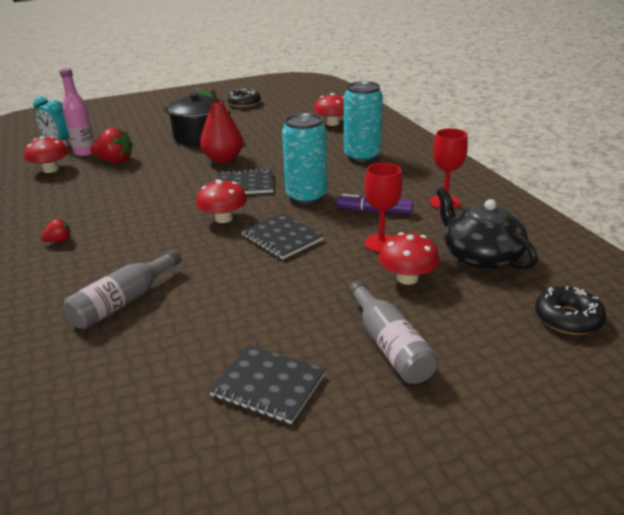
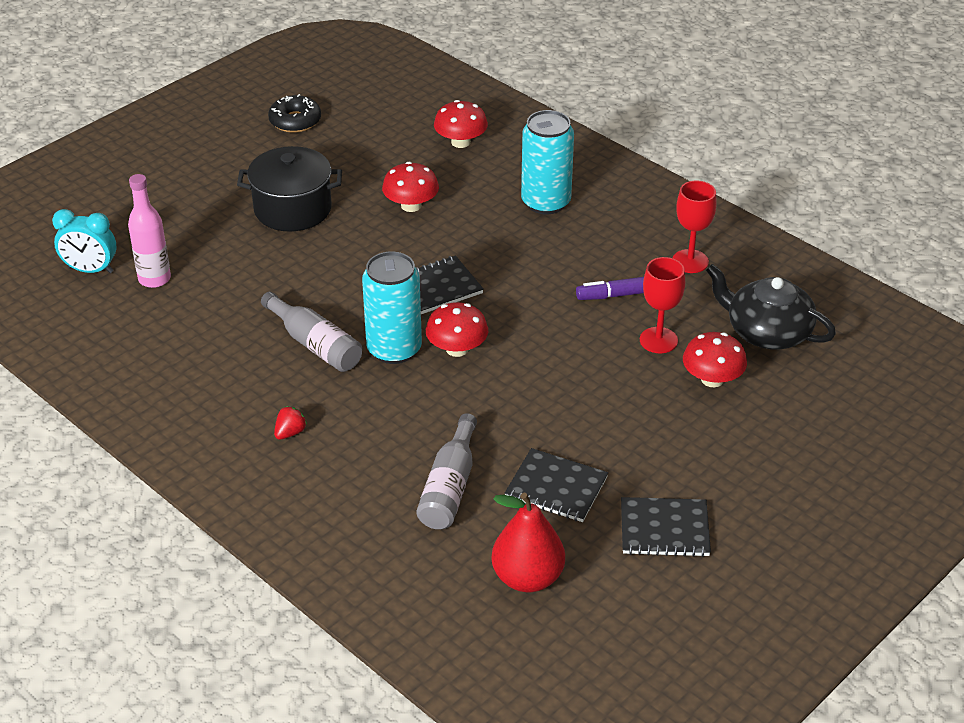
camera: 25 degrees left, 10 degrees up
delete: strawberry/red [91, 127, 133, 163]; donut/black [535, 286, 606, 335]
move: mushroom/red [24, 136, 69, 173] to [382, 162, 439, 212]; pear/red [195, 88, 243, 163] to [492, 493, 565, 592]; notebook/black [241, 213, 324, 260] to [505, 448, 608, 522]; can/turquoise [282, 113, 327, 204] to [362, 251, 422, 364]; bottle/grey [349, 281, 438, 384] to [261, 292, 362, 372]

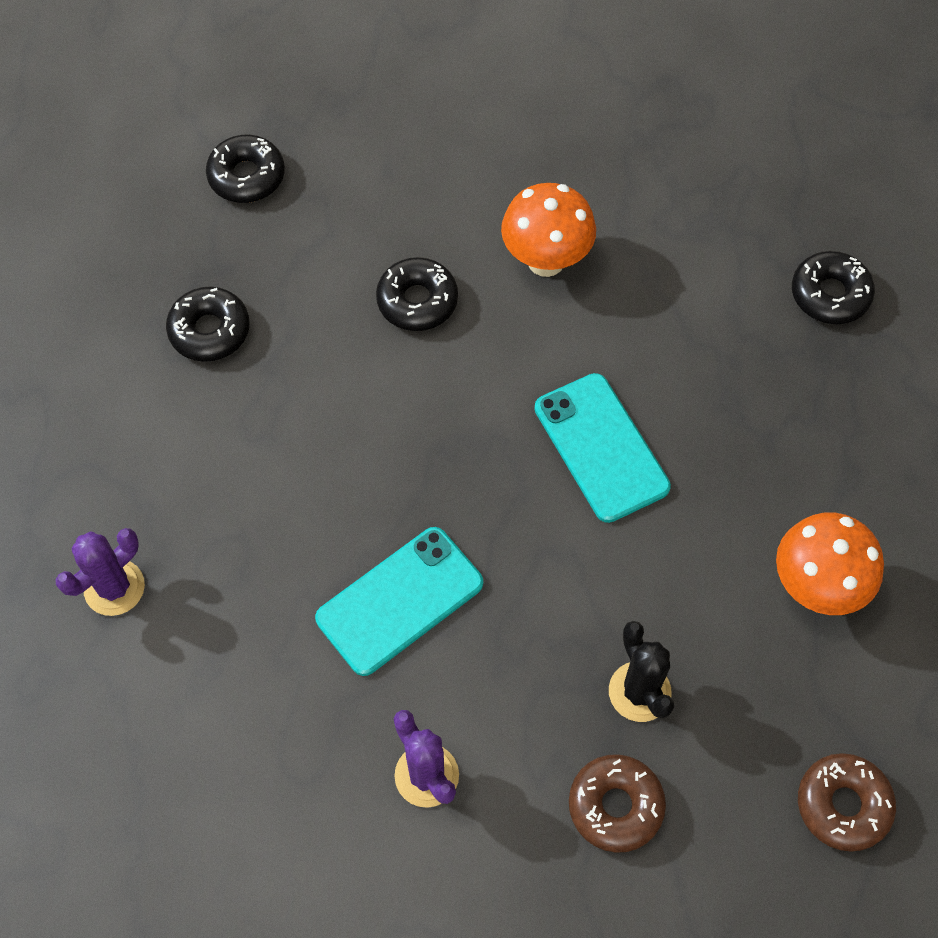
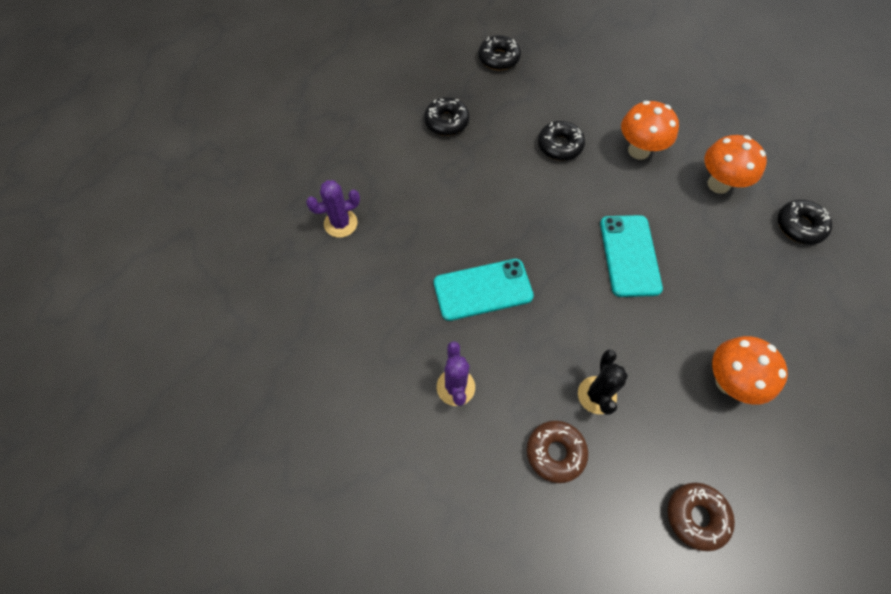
camera: 25 degrees right, 0 degrees up
insert: mushroom/orange [704, 135, 767, 194]

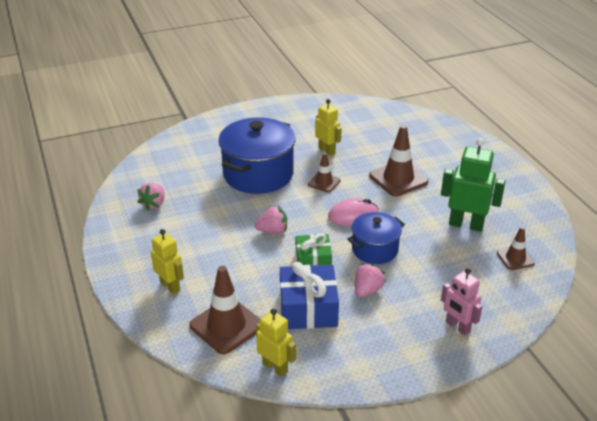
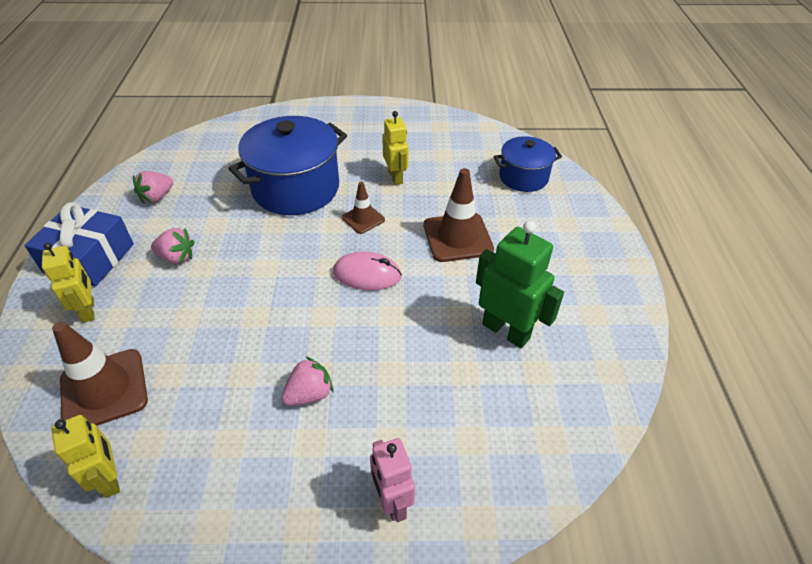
camera: 20 degrees right, 10 degrees up
delete: gift/green [296, 233, 332, 266]; traffic cone/brown [497, 227, 535, 270]
move: strawberry/pink [255, 206, 287, 234] to [151, 228, 194, 264]; gift/blue [280, 262, 339, 329] to [24, 202, 134, 287]; pot/blue [347, 212, 405, 264] to [493, 136, 562, 192]

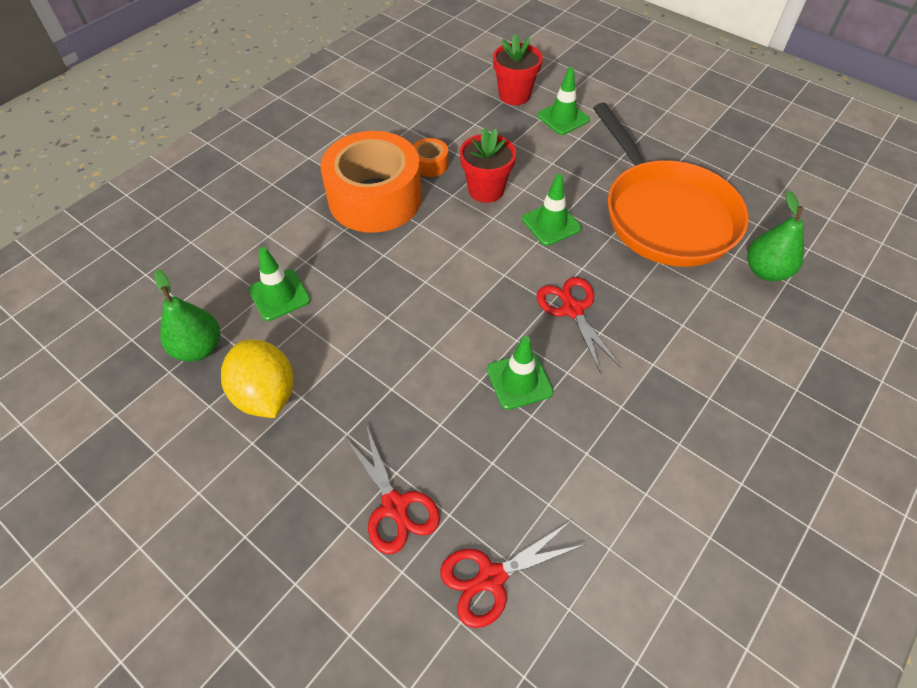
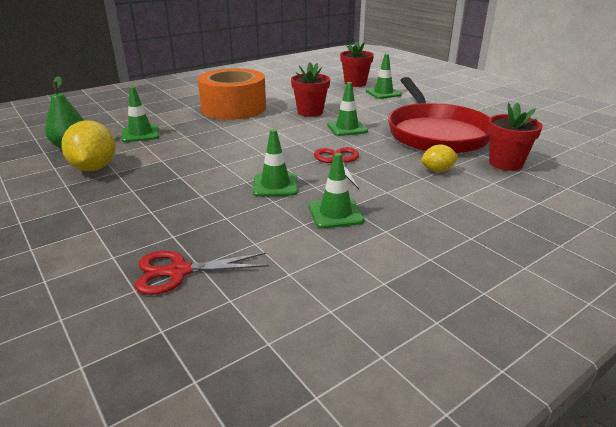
camera: 15 degrees right, 25 degrees down
delete: scissors/red [344, 427, 440, 554]; tape/orange [413, 138, 448, 177]
insert: traffic cone/green [309, 153, 365, 229]; lemon/yellow [421, 145, 459, 172]
replace: pear/green [747, 191, 804, 281] to flower pot/red [488, 103, 542, 171]
recolor: pan/orange [593, 102, 749, 267] to pan/red [388, 77, 490, 154]

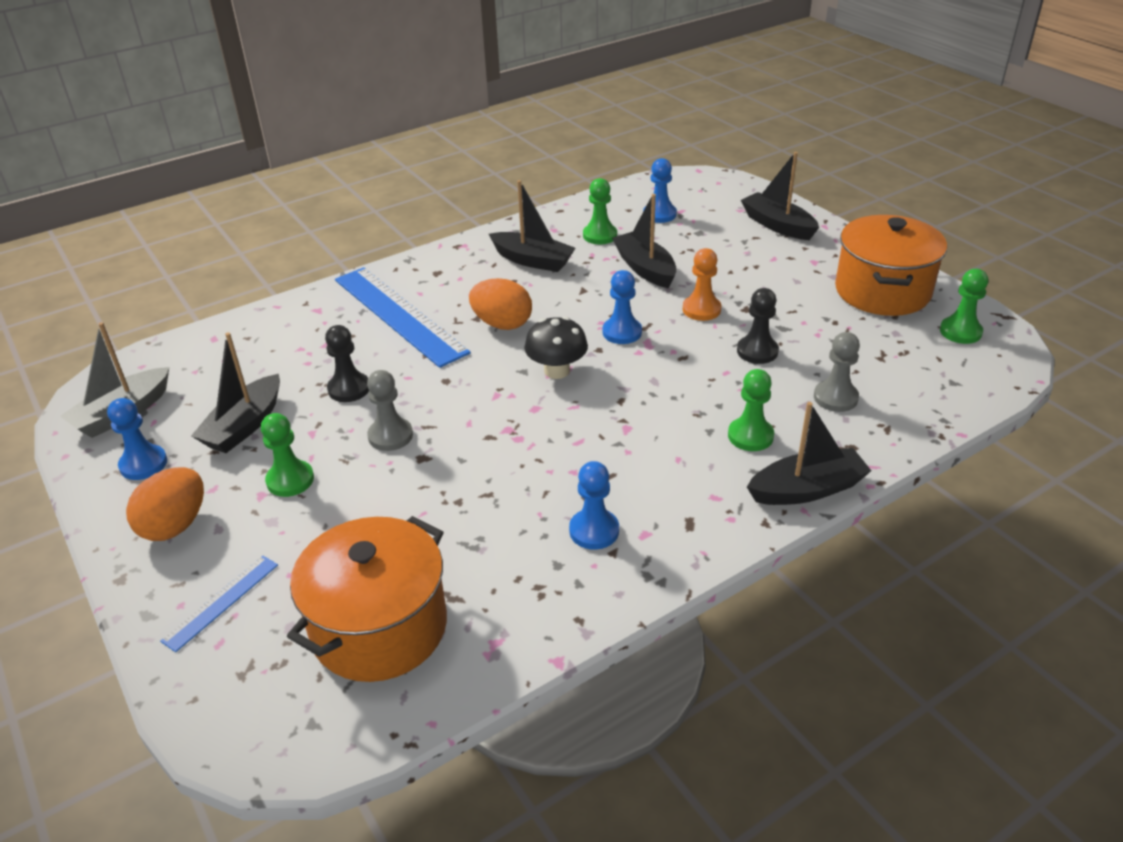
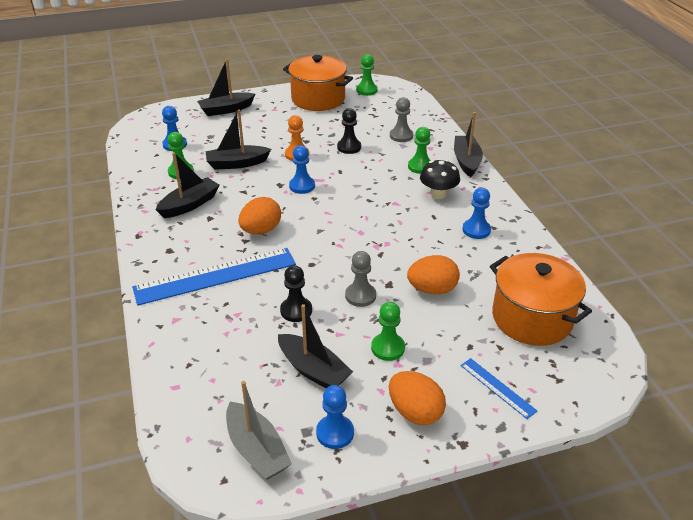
camera: 75 degrees left, 0 degrees up
insert: egg/orange [407, 255, 460, 294]
move: mushroom/black [524, 316, 588, 379] to [420, 159, 460, 199]

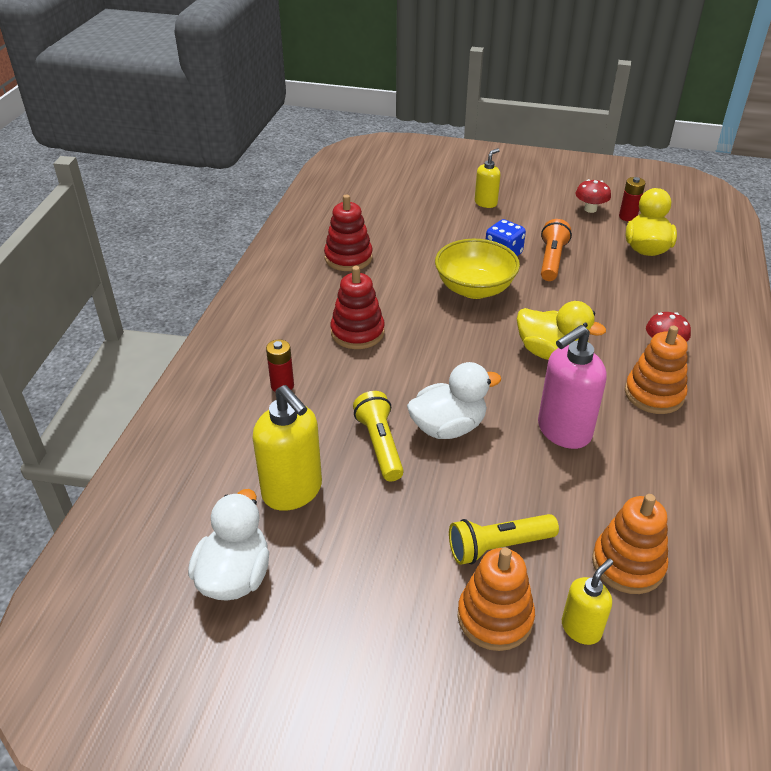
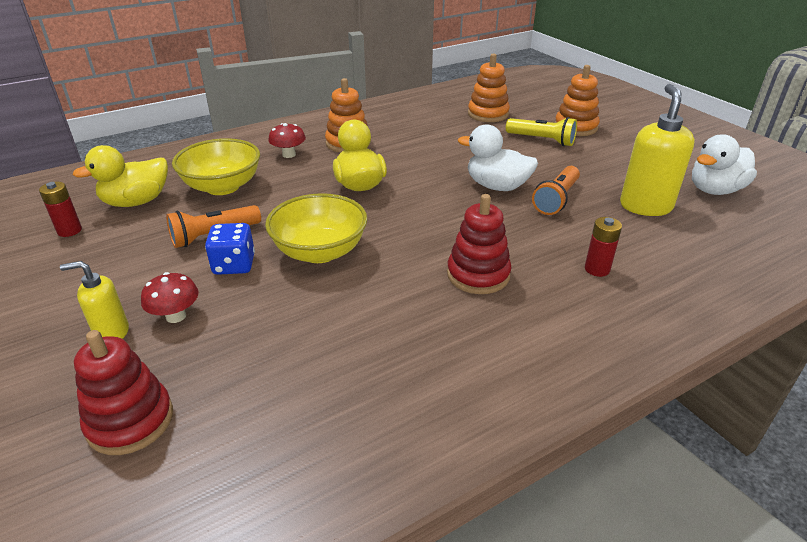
camera: 135 degrees left, 5 degrees down
delete: soap dispenser/pink [538, 325, 607, 449]; soap dispenser/yellow [562, 558, 613, 645]
insert: bowl/yellow [172, 138, 260, 195]
move: stacking toy/red [324, 194, 373, 271] to [74, 330, 173, 455]; mushroom/red [575, 179, 611, 213] to [141, 272, 199, 323]
recolor: flashlight/yellow [353, 391, 404, 482] to flashlight/orange [532, 166, 580, 215]

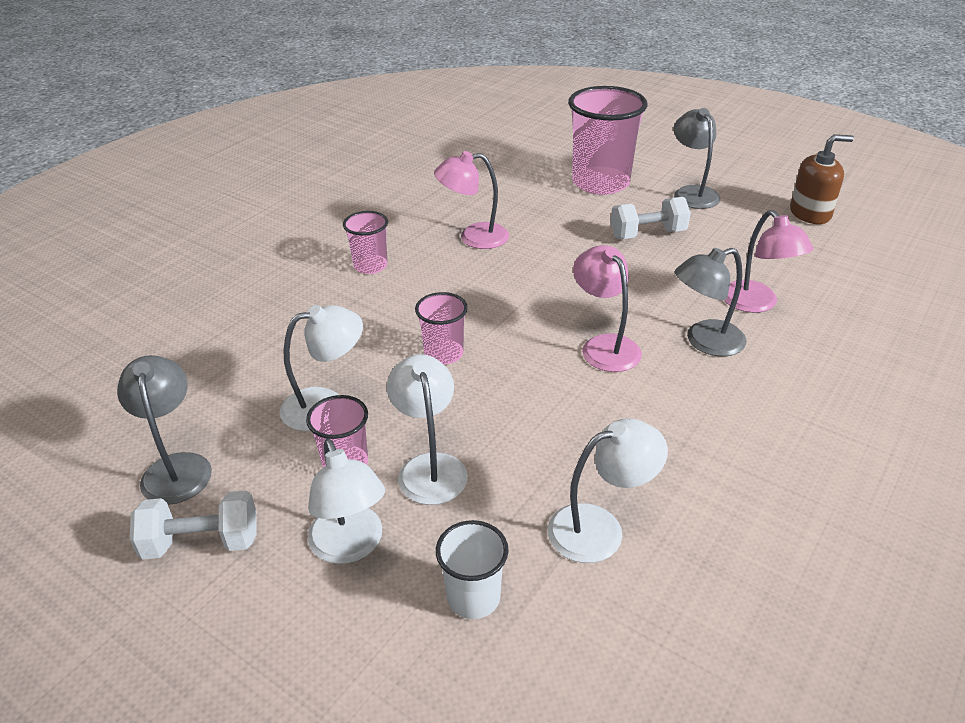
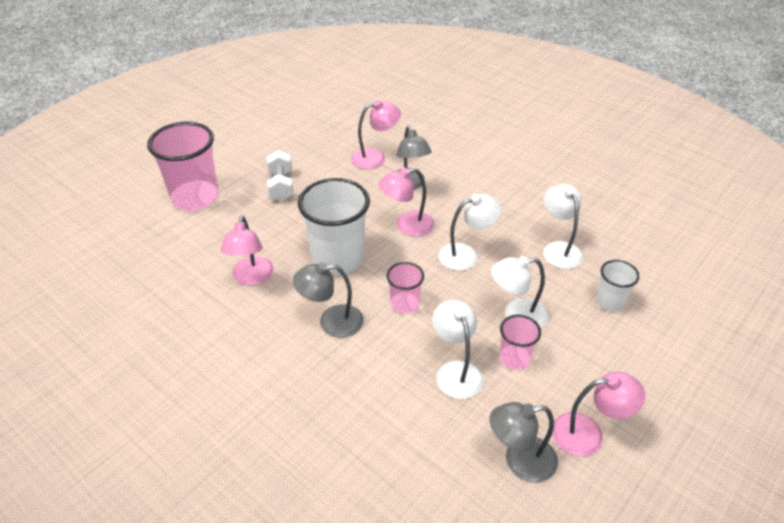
camera: 85 degrees left, 5 degrees up
delete: cup/pink [343, 211, 388, 274]; soap dispenser/brown [790, 134, 854, 224]
insert: cup/white [298, 178, 370, 275]
move: lamp/white [308, 438, 385, 564] to [438, 194, 502, 271]; lamp/grey [674, 108, 721, 209] to [293, 262, 364, 338]
replace: dumbbell/white [130, 490, 257, 560] to lamp/pink [552, 372, 645, 457]

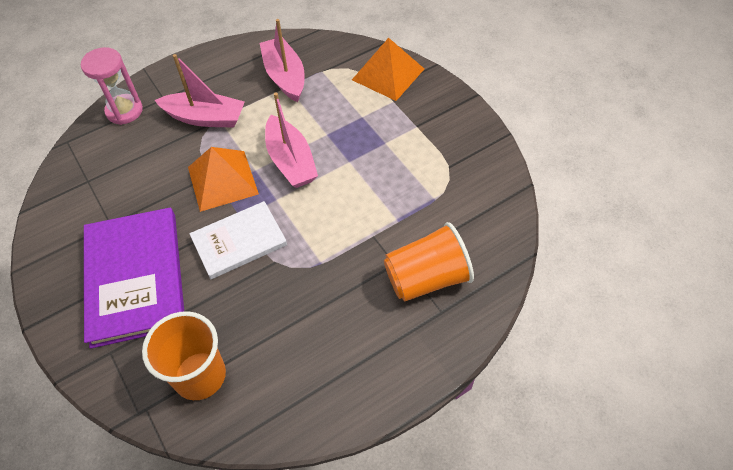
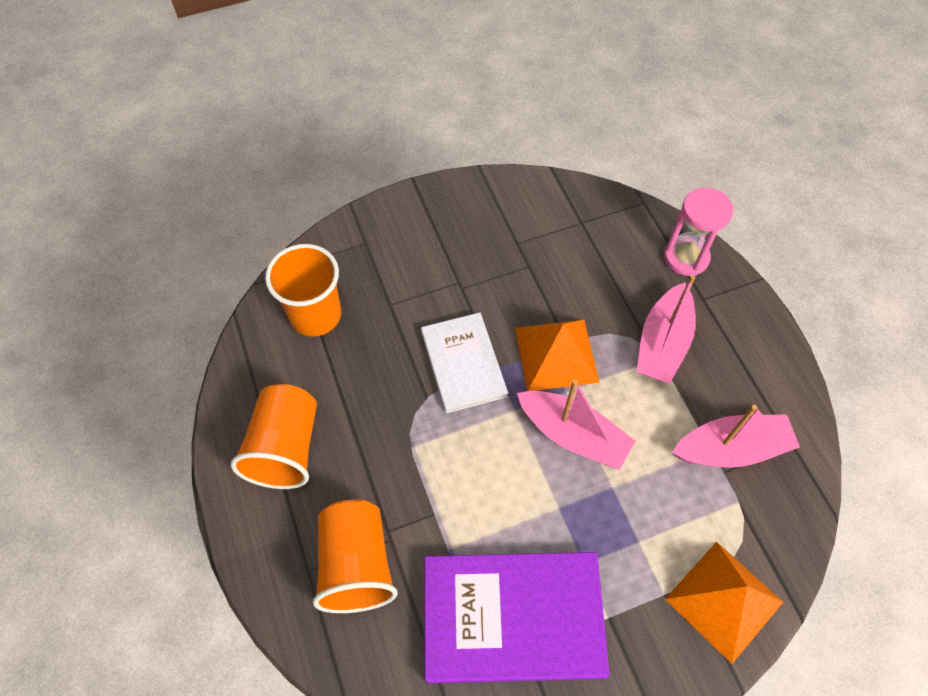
camera: 100 degrees right, 5 degrees up
insert: cup/orange [231, 384, 317, 489]
move: book/purple [84, 208, 184, 349] to [425, 552, 610, 684]
rotate: boat/pink [265, 92, 318, 188] = [517, 380, 636, 470] 135 degrees counterclockwise

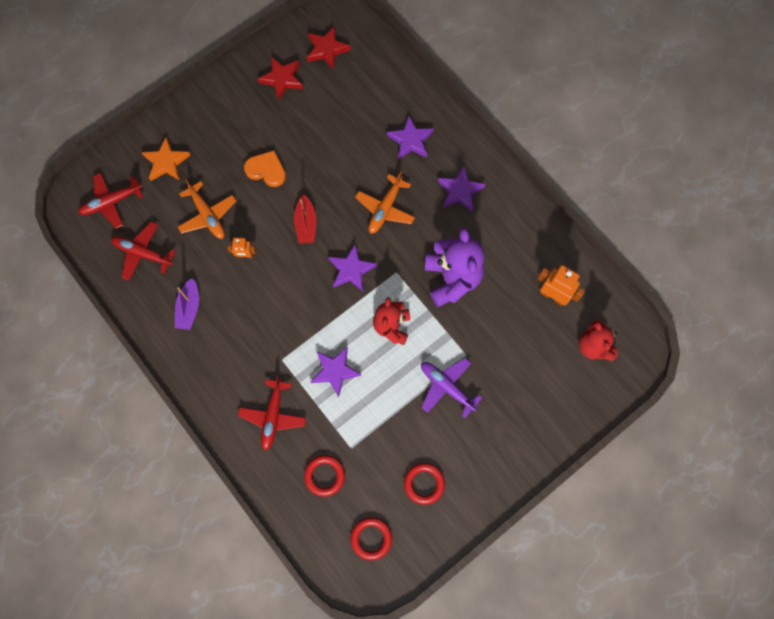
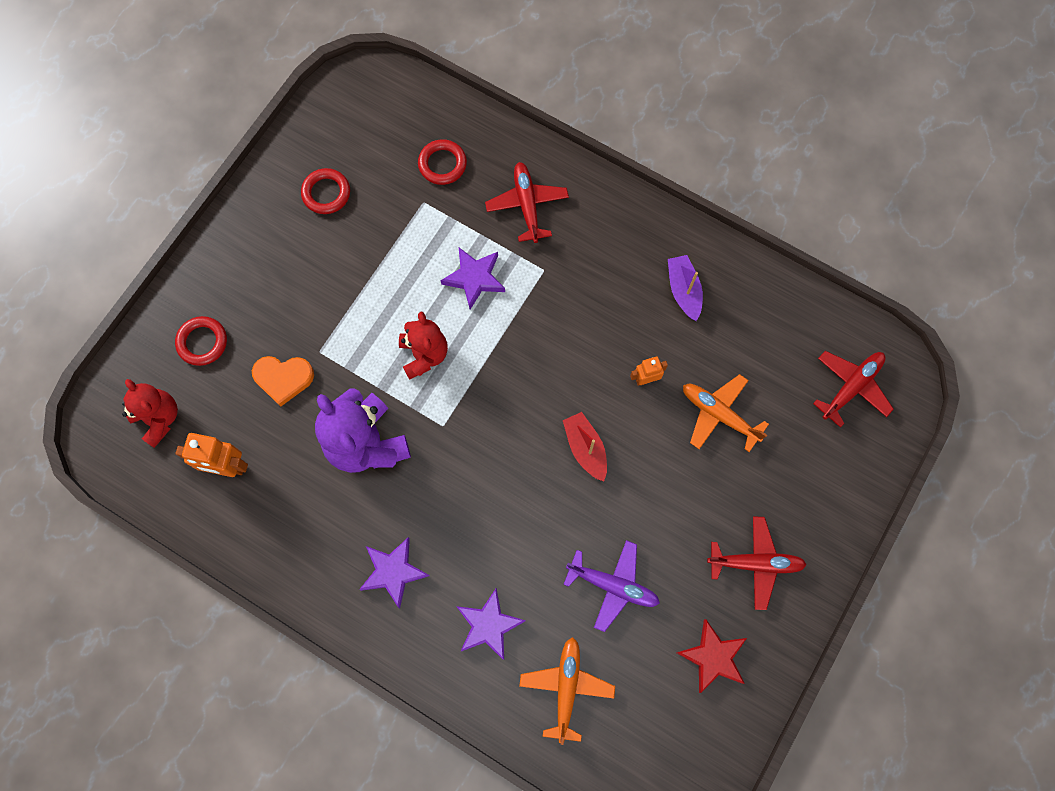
camera: 160 degrees right, 0 degrees up
delete: star/orange [141, 137, 190, 181]; star/red [307, 26, 351, 70]; star/purple [328, 245, 377, 291]
move: plane/red [111, 222, 176, 280] to [707, 516, 807, 610]; heart/orange [244, 150, 286, 187] to [252, 356, 314, 407]; ring/red [350, 517, 392, 561] to [175, 316, 227, 366]; plane/orange [355, 171, 415, 234] to [519, 637, 615, 745]; plane/purple [421, 358, 482, 418] to [563, 540, 660, 632]

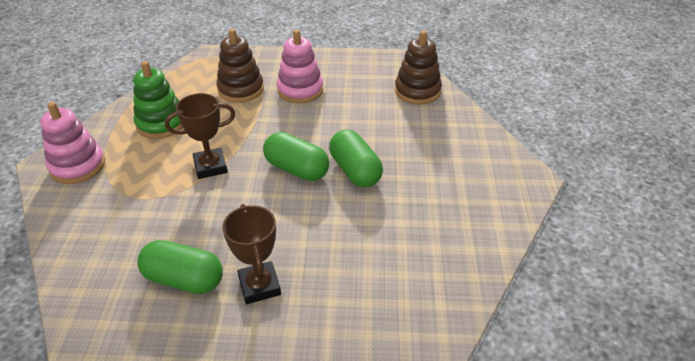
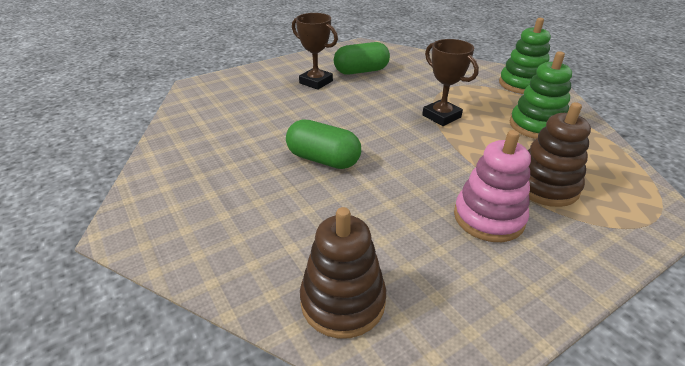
camera: 145 degrees right, 5 degrees down
delete: capsule/green [263, 132, 329, 181]
recolor: stacking toy/pink [40, 102, 105, 184] to stacking toy/green [499, 18, 551, 94]
rotate: trophy/brown [165, 93, 235, 179] = [422, 39, 479, 126] 75 degrees counterclockwise

